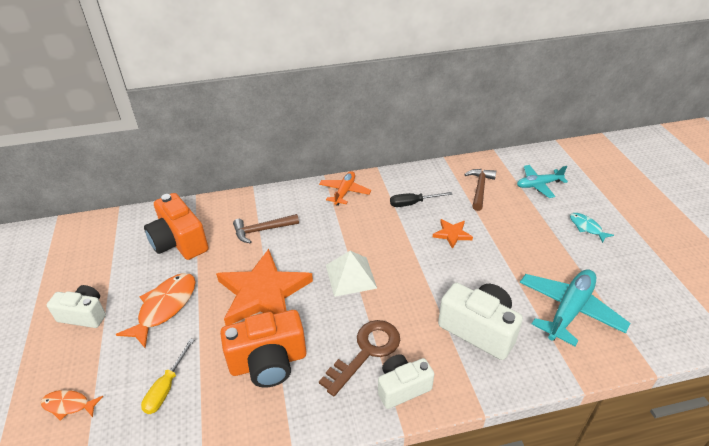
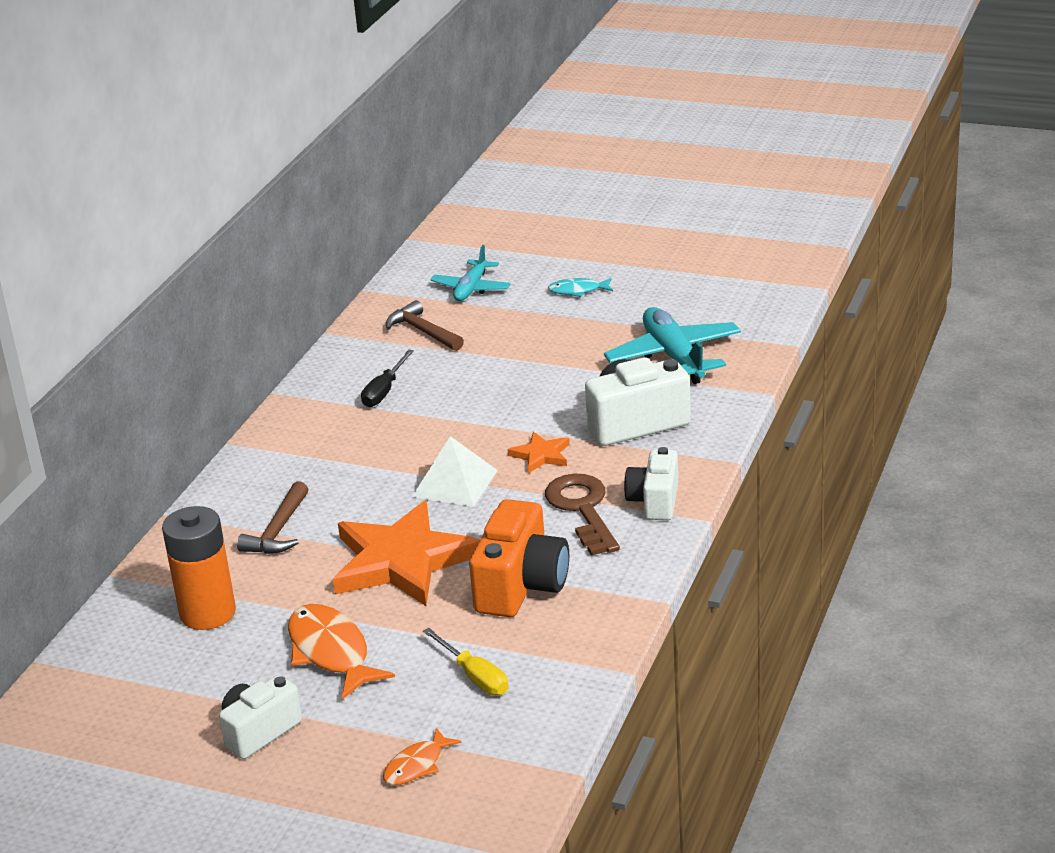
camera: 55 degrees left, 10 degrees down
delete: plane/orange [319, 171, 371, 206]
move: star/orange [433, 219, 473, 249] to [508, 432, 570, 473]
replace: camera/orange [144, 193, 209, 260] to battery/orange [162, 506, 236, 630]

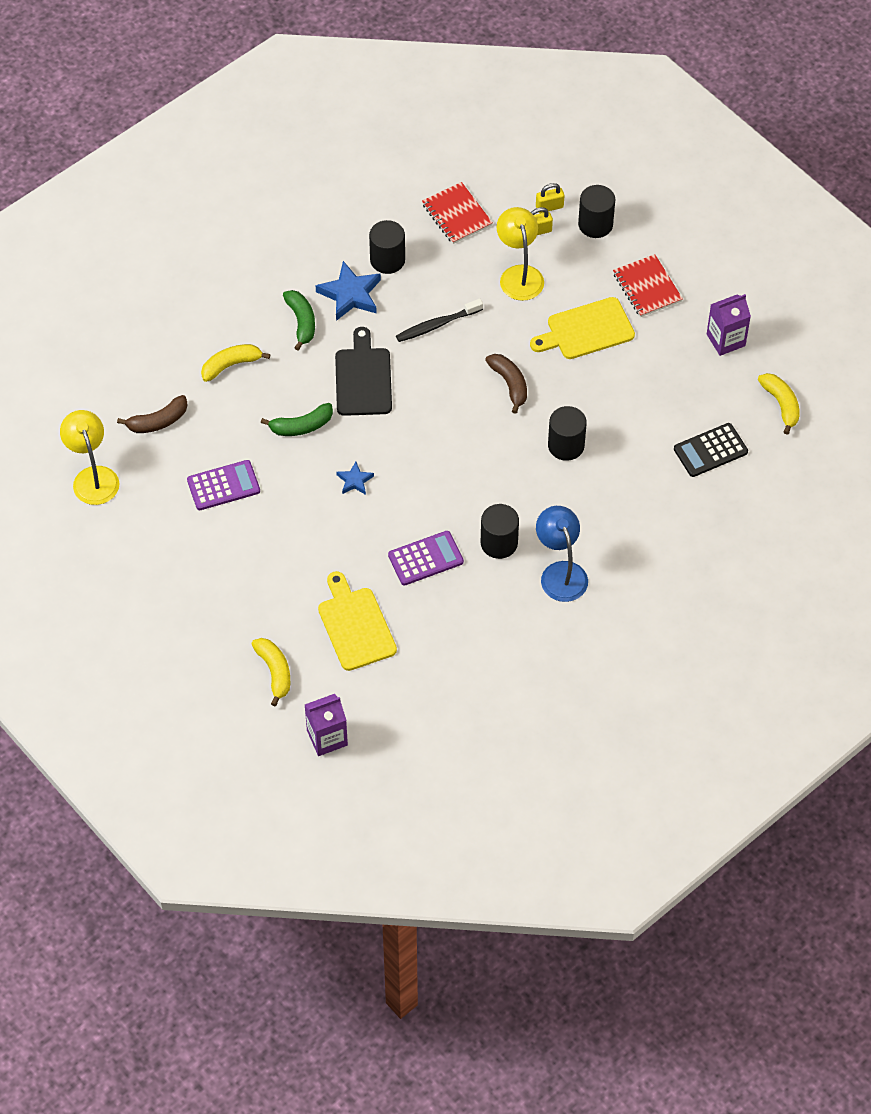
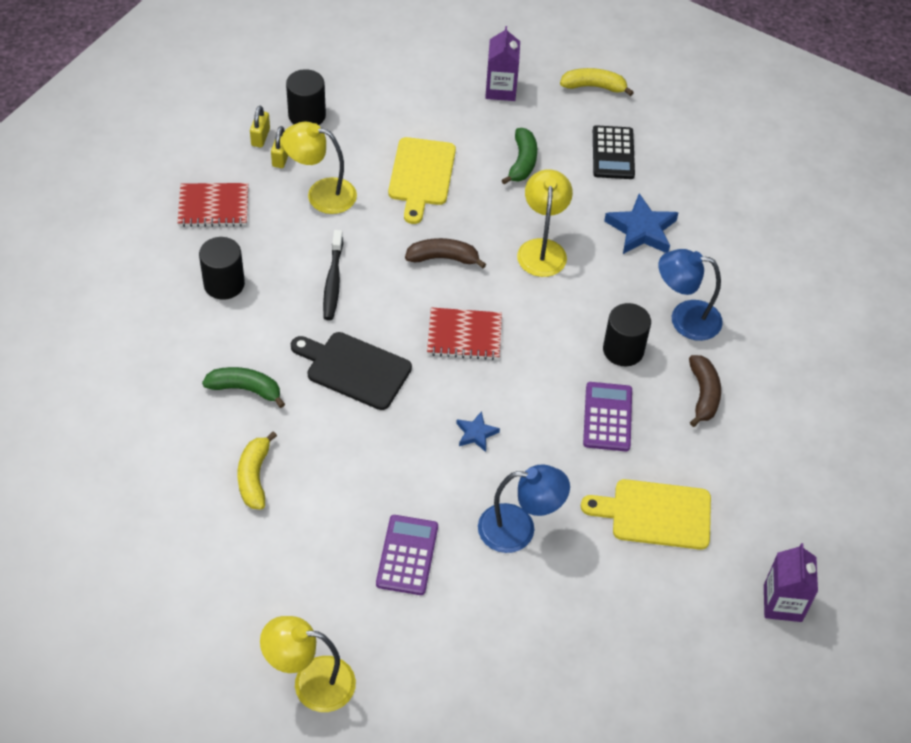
camera: 65 degrees left, 5 degrees down
delete: banana/yellow [252, 638, 290, 706]
insert: lamp/blue [478, 465, 570, 553]
move: banana/brown [117, 395, 188, 433] to [689, 355, 721, 427]; banana/green [261, 403, 333, 436] to [502, 128, 537, 185]; star/blue [315, 261, 381, 321] to [604, 193, 678, 254]; notebook/red [613, 254, 683, 317] to [427, 307, 502, 360]
replace: cylinder/black [548, 406, 587, 461] to lamp/yellow [517, 169, 573, 277]

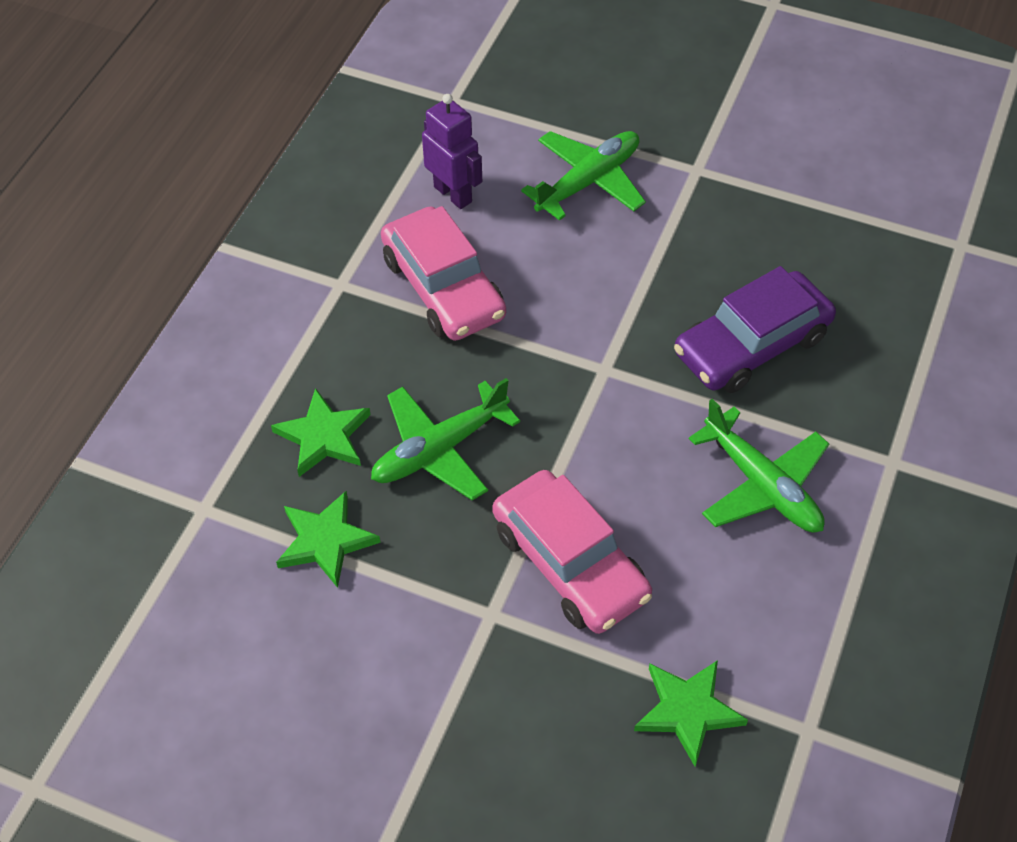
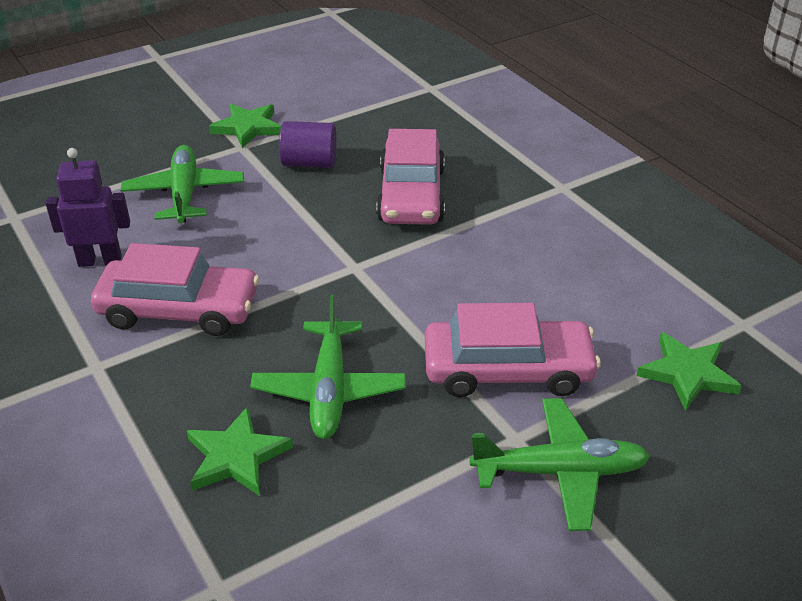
camera: 55 degrees left, 15 degrees down
insert: cylinder/purple [279, 121, 337, 168]
move: star/green [276, 491, 381, 588] to [209, 104, 281, 148]; plane/green [689, 399, 829, 533] to [469, 398, 650, 531]
recolor: car/purple [674, 266, 836, 393] to car/pink [376, 129, 445, 225]

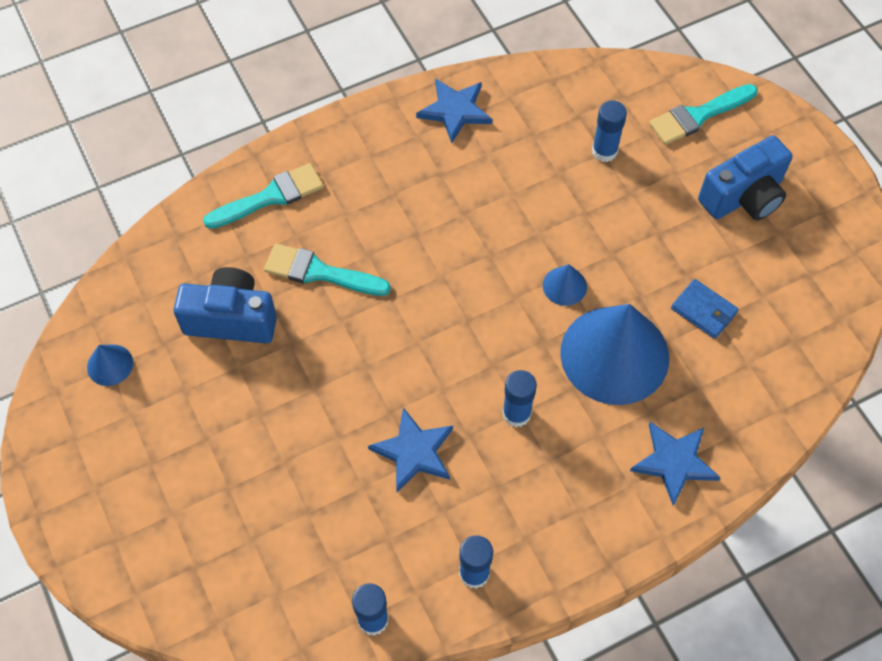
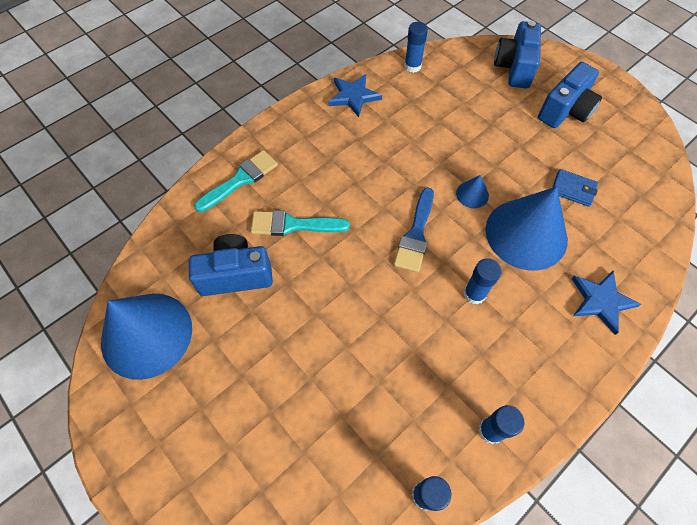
camera: 15 degrees left, 0 degrees up
delete: star/blue [368, 407, 453, 492]
insert: brush/blue [394, 187, 434, 272]
move: glue stick/blue [592, 100, 627, 162] to [404, 22, 428, 73]
replace: brush/turquoise [649, 84, 758, 145] to camera/blue [494, 21, 541, 89]
resize: cone/blue [87, 345, 133, 386] = [101, 294, 192, 380] x2.38

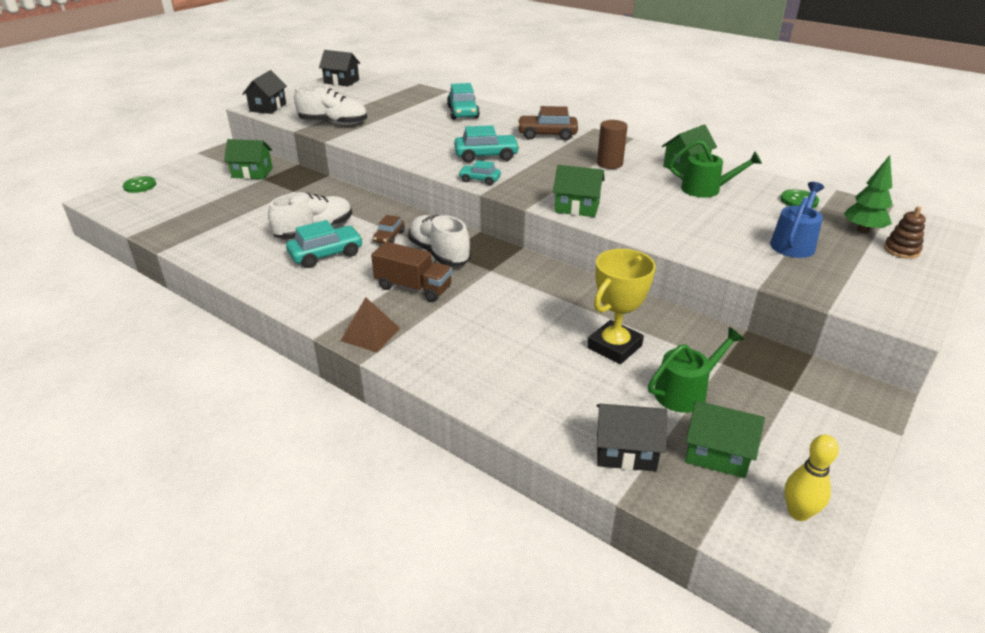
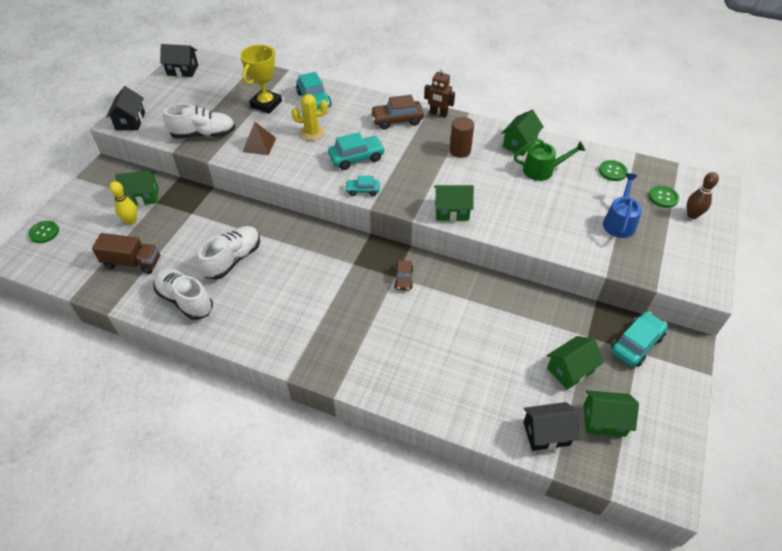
camera: 15 degrees left, 15 degrees up
insert: cactus/yellow [291, 94, 328, 141]; robot/brown [424, 68, 455, 118]
move: car/turquoise [286, 220, 363, 268] to [611, 311, 668, 367]; pyramid/brown [340, 297, 400, 352] to [242, 122, 276, 155]; truck/brown [371, 242, 452, 302] to [92, 233, 160, 274]; car/brown [373, 215, 405, 244] to [394, 260, 413, 290]; shoe/white [408, 215, 471, 266] to [153, 268, 213, 320]; trophy/yellow [587, 249, 656, 364] to [240, 45, 282, 114]; bowling pin/yellow [784, 435, 839, 521] to [110, 181, 137, 225]
replace: watering can/green [648, 327, 744, 413] to house/green [547, 336, 604, 390]; tree/green [844, 155, 892, 233] to button/green [649, 185, 679, 208]; stacking toy/brown [884, 206, 926, 259] to bowling pin/brown [687, 172, 719, 219]

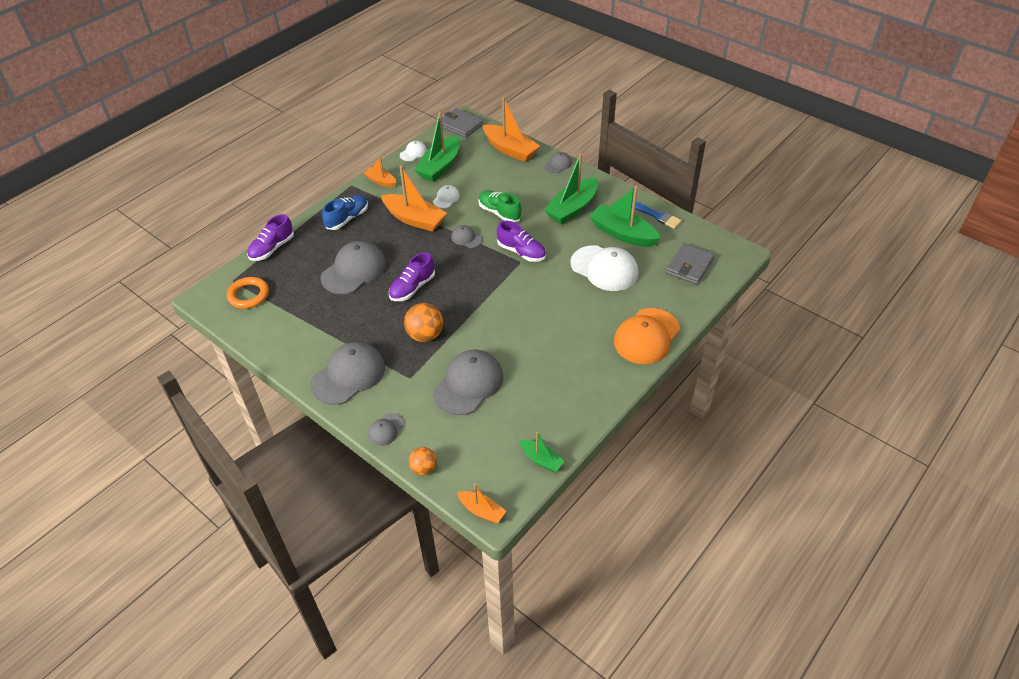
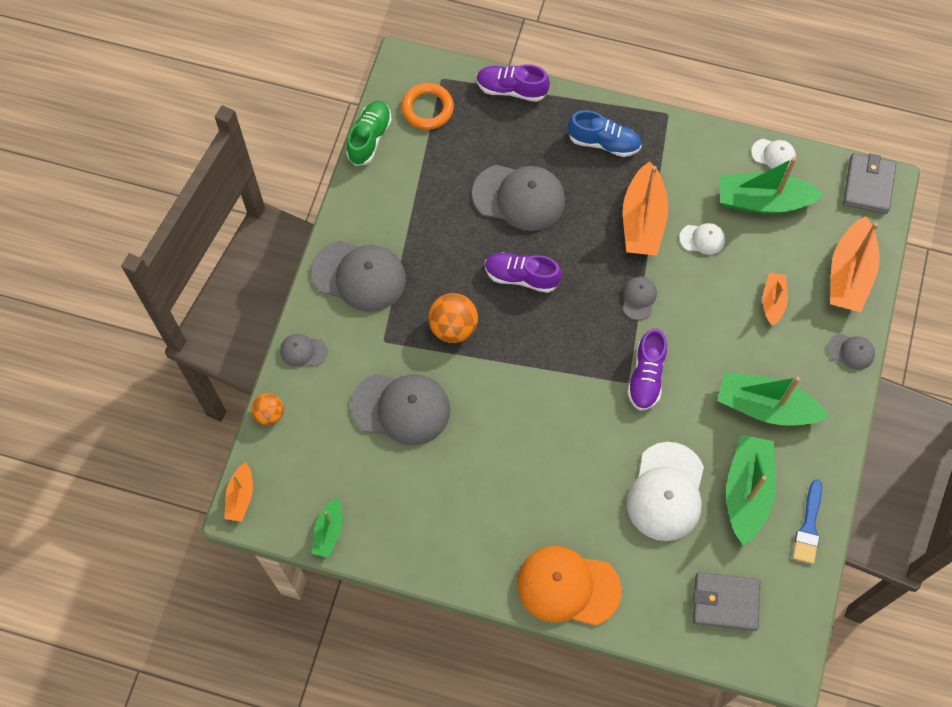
camera: 65 degrees right, 20 degrees up
move: boat/orange [364, 156, 396, 187] to [763, 273, 788, 326]; shoe/green [478, 190, 522, 222] to [346, 101, 392, 166]

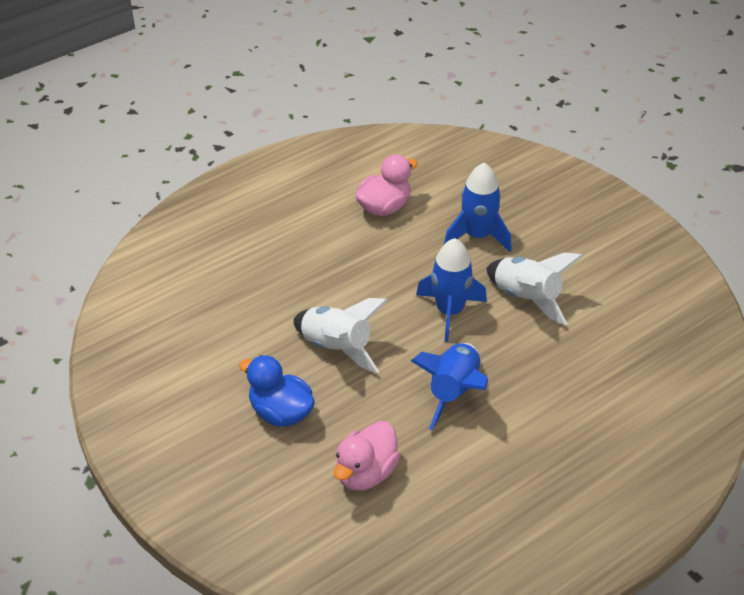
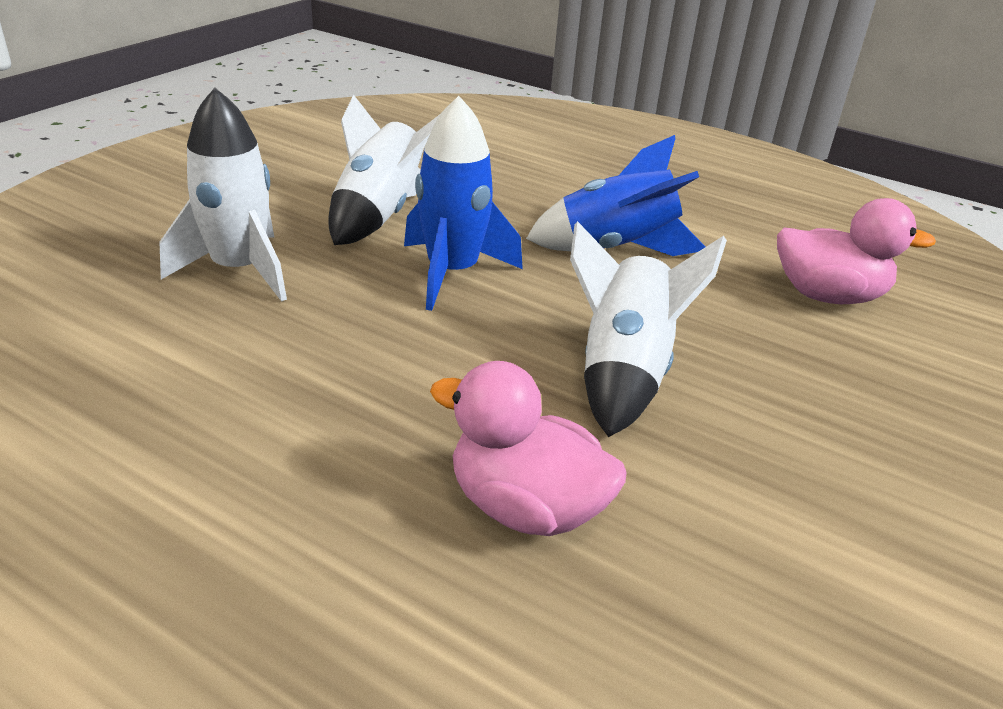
camera: 115 degrees left, 10 degrees down
delete: duck/blue [239, 355, 315, 427]
move: duck/pink [356, 154, 418, 216] to [430, 361, 627, 536]
recolor: rocket/blue [444, 163, 512, 252] to rocket/white [160, 88, 287, 302]

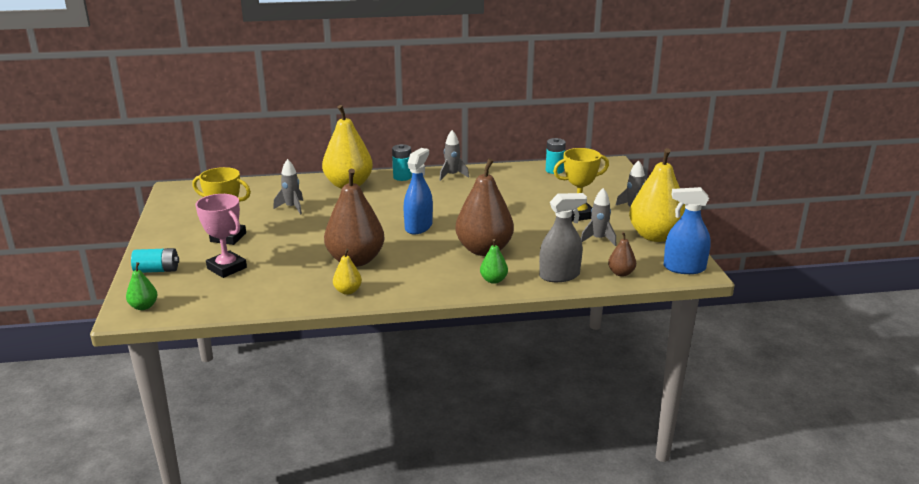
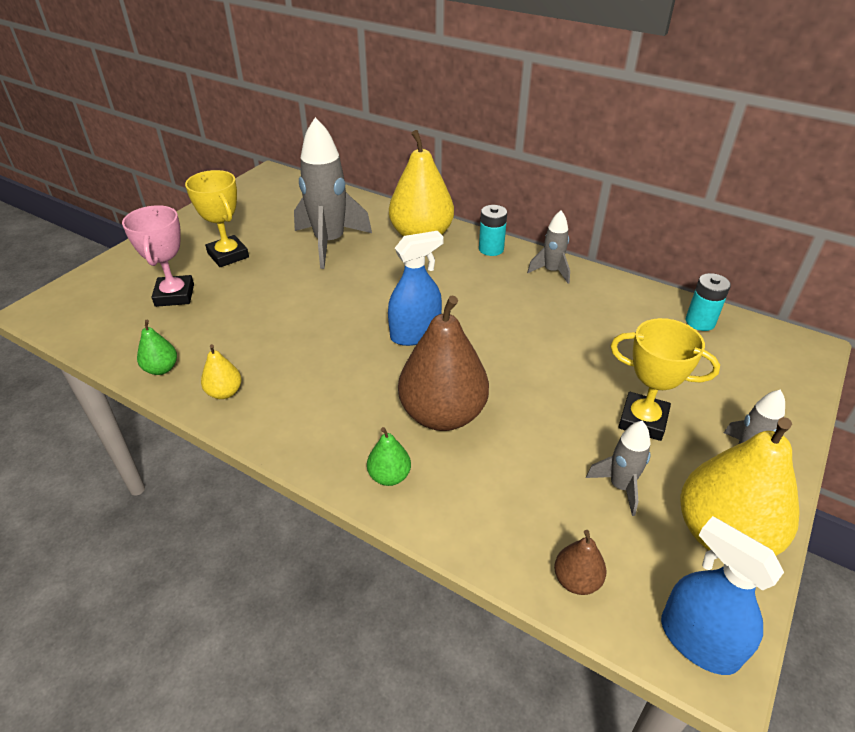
camera: 40 degrees right, 15 degrees up
delete: battery/turquoise [131, 248, 179, 273]; pear/brown [324, 169, 384, 267]; spray bottle/grey [539, 193, 587, 282]
move: pear/green [126, 262, 157, 310] to [137, 320, 177, 375]
resize: rocket/grey [273, 159, 303, 215] = [294, 117, 372, 269] x1.95

